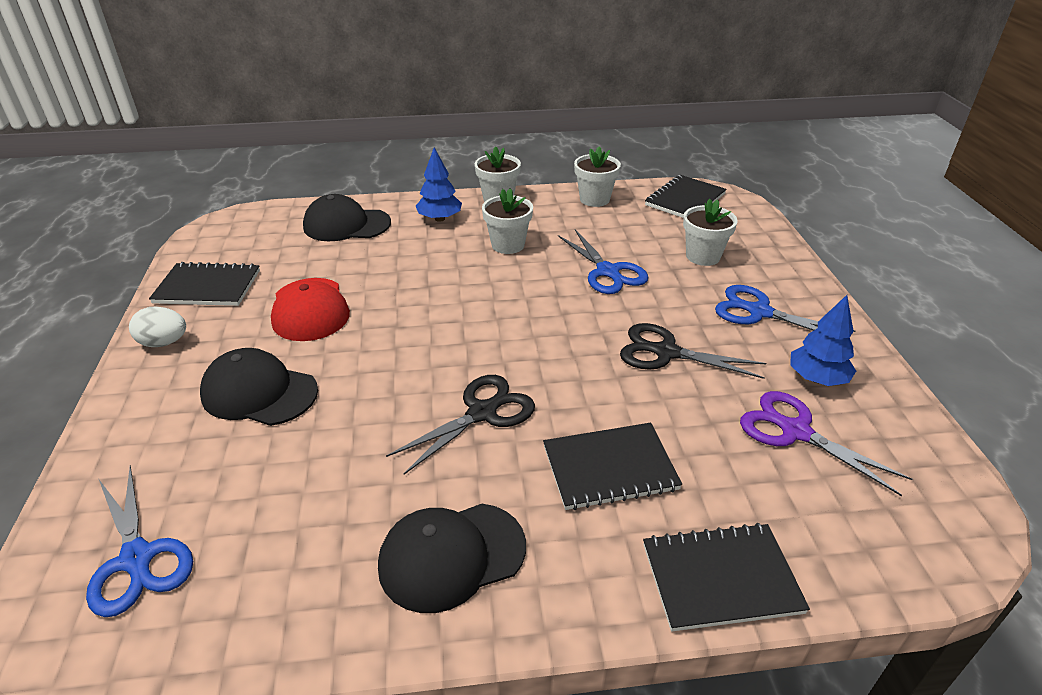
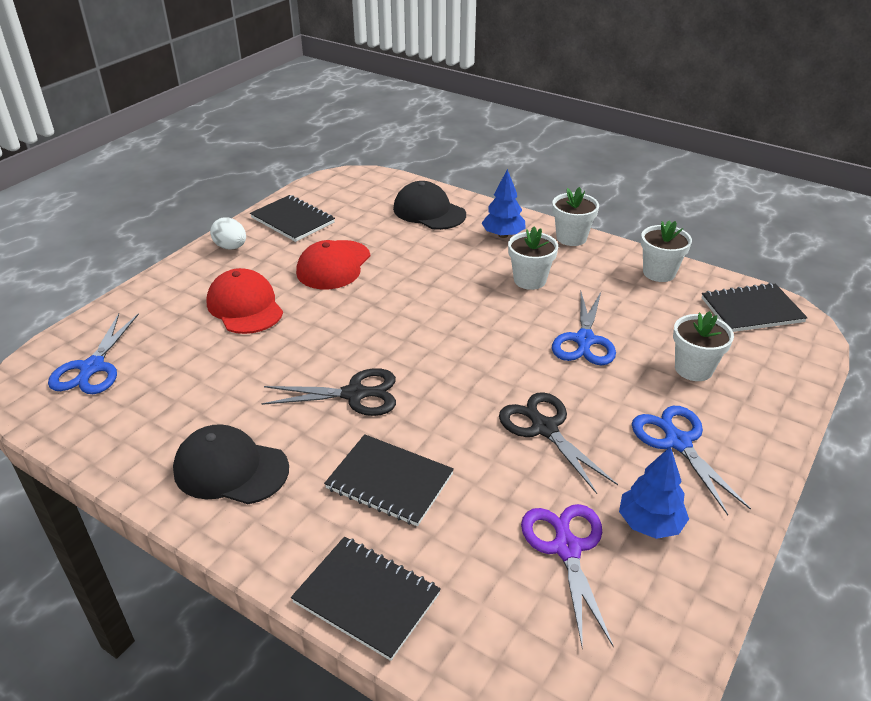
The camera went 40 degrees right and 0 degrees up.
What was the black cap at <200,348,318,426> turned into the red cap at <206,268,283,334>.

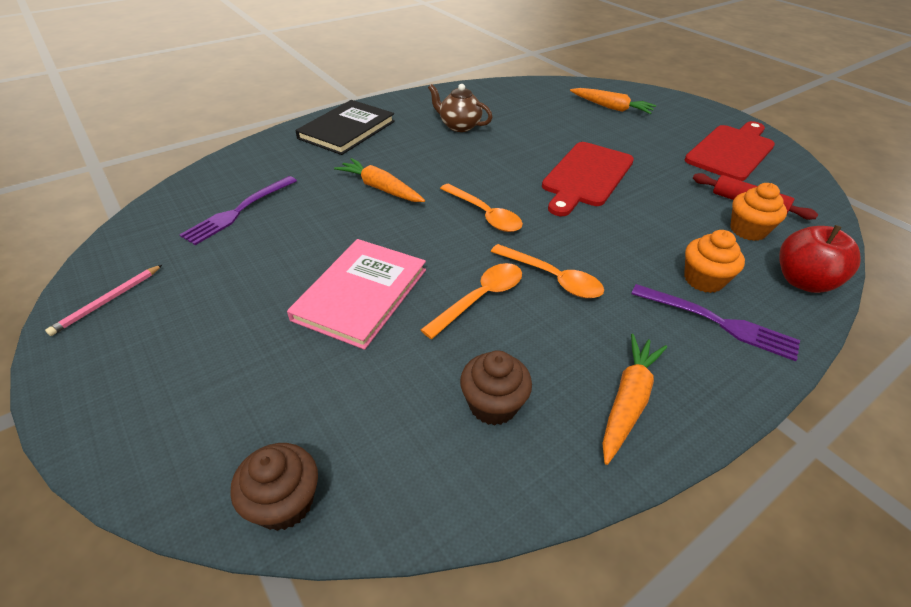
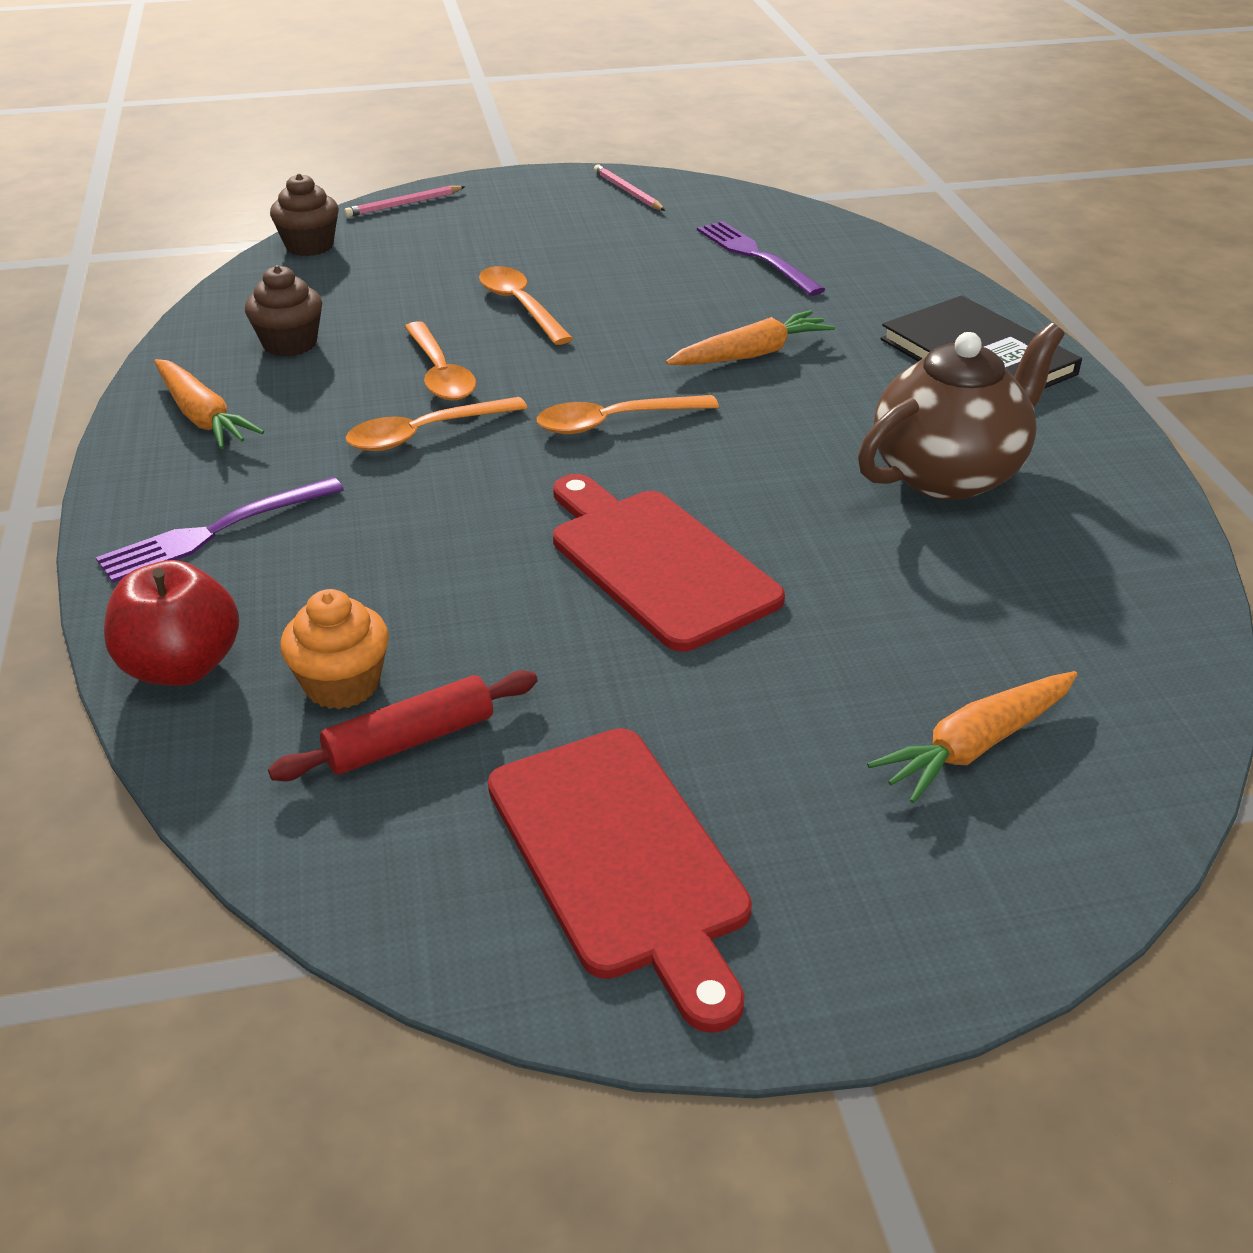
The camera went 115 degrees right and 5 degrees down.
Where the pink book stood at <287,239,426,350>, the orange spoon came to stand at <479,266,573,345>.
The size of the brown teapot at <428,84,493,132> changed by a factor of 1.62.
The second view lost the orange cupcake at <684,230,745,293>.
The second view gained the pink pencil at <344,186,465,217>.

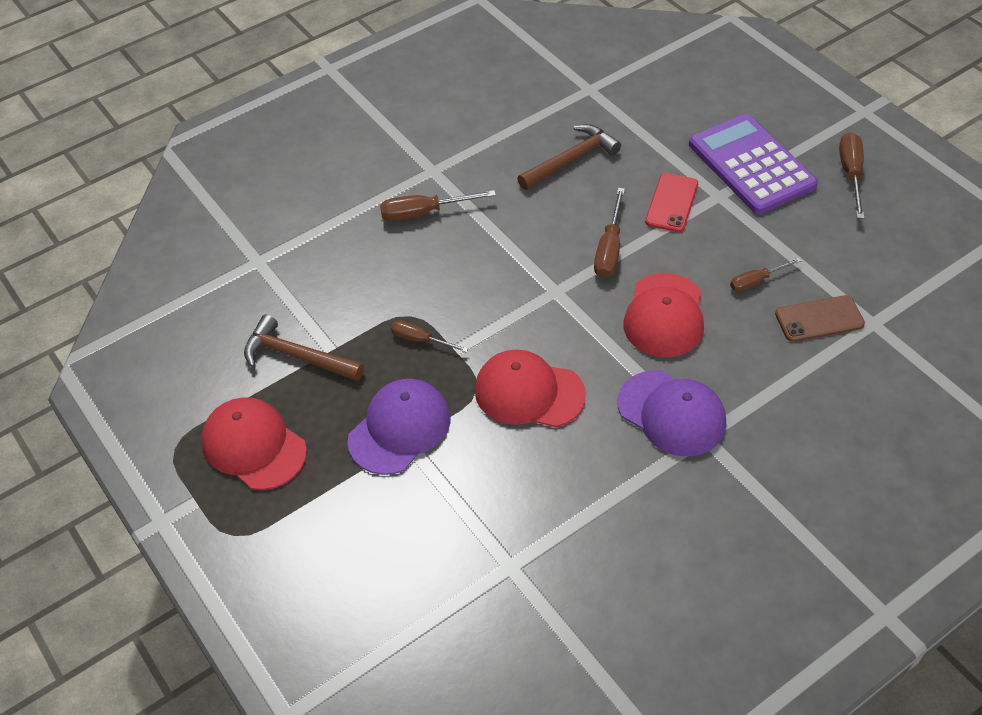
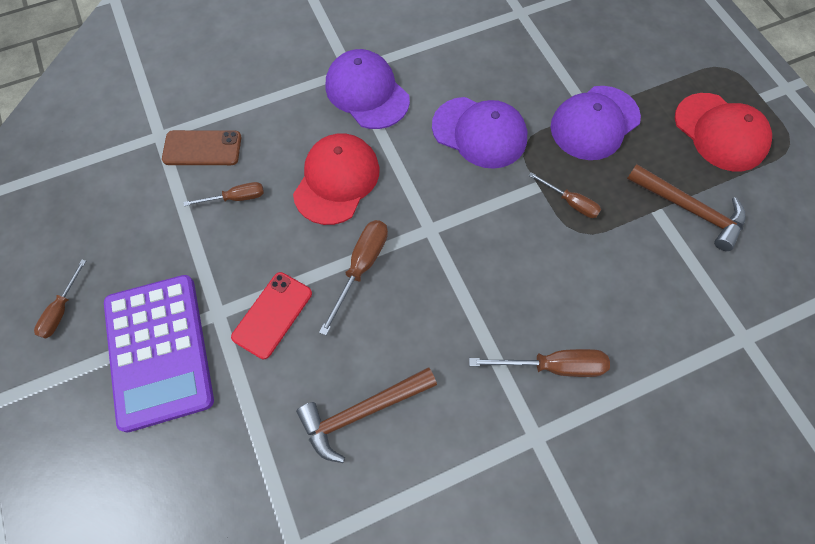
The camera went 170 degrees left and 15 degrees up.
What was the red cap at <475,350,586,427> turned into the purple cap at <432,97,527,169>.
The size of the brown screwdriver at <839,132,864,219> changed by a factor of 0.65.

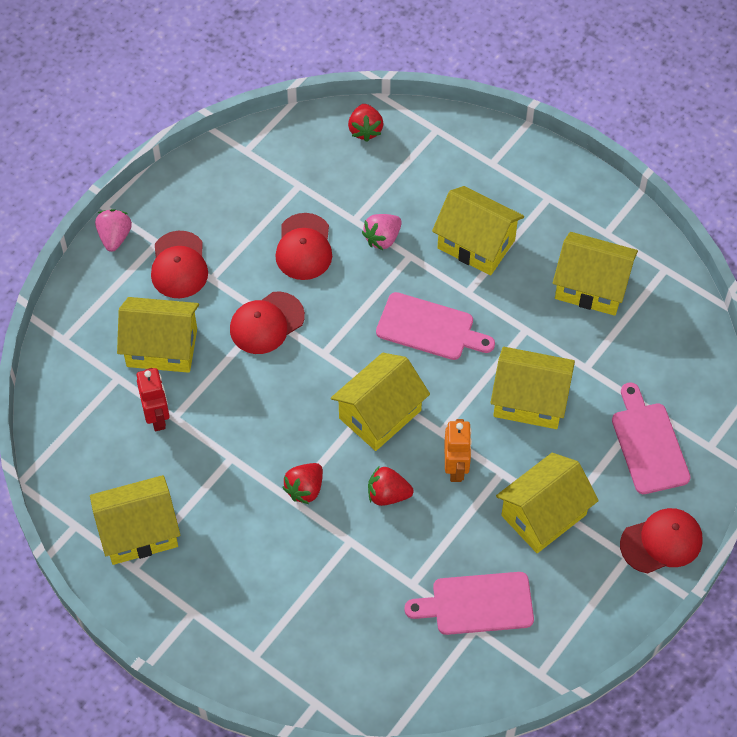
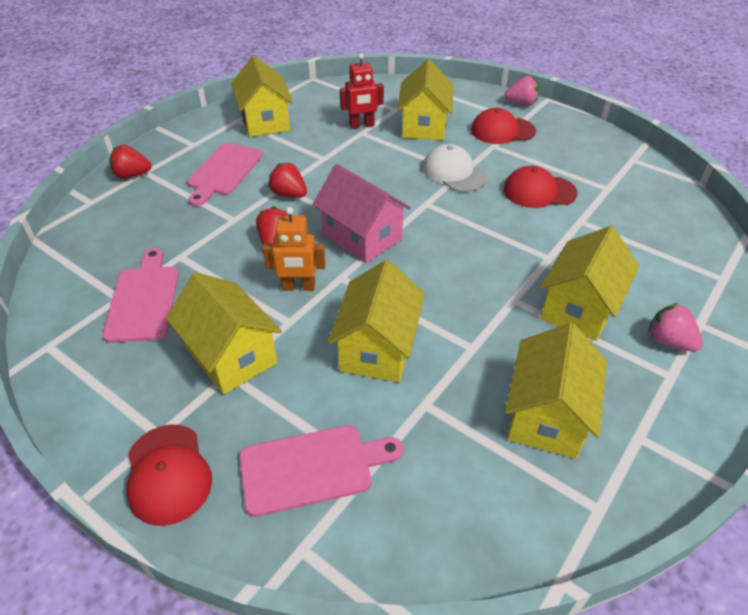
The camera went 90 degrees right and 15 degrees down.
What was the red cap at <230,292,305,354> turned into the white cap at <422,144,487,192>.
What was the yellow house at <331,353,430,451> turned into the pink house at <313,164,411,263>.
The red strawberry ended up elsewhere, having gone from <348,104,383,142> to <109,145,152,179>.
The pink strawberry ended up elsewhere, having gone from <362,214,402,250> to <648,303,703,352>.
The pink cutting board ended up elsewhere, having gone from <376,292,495,360> to <187,143,263,206>.

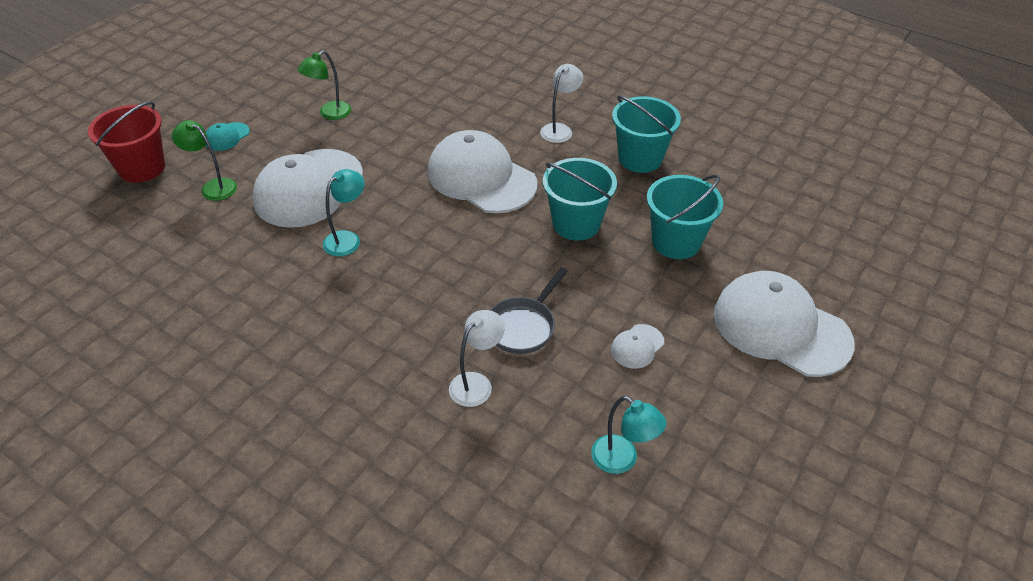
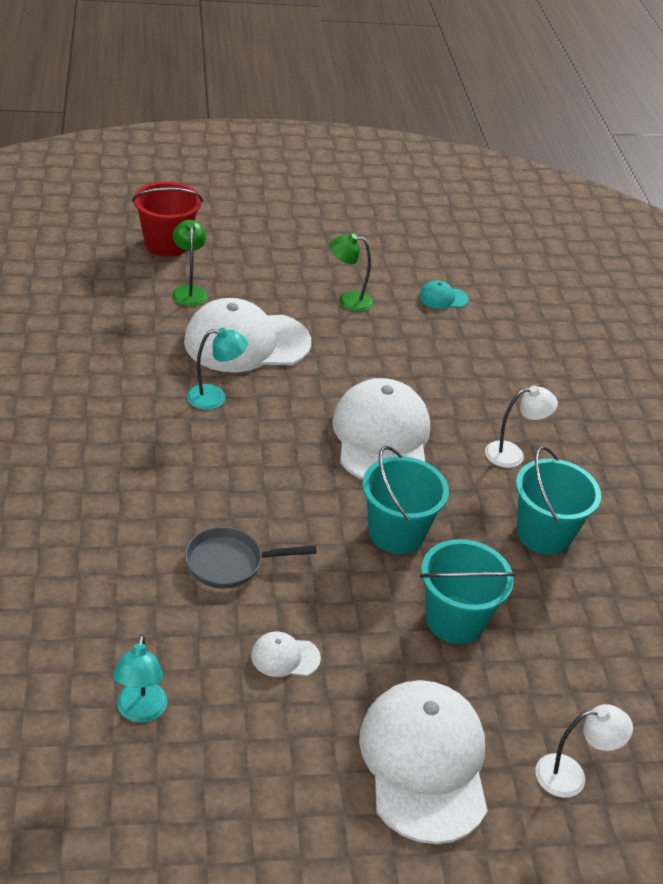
The camera went 45 degrees right and 5 degrees down.
The turquoise cap ended up elsewhere, having gone from <206,122,250,151> to <419,281,469,309>.
The white lamp ended up elsewhere, having gone from <449,310,505,407> to <535,704,633,798>.

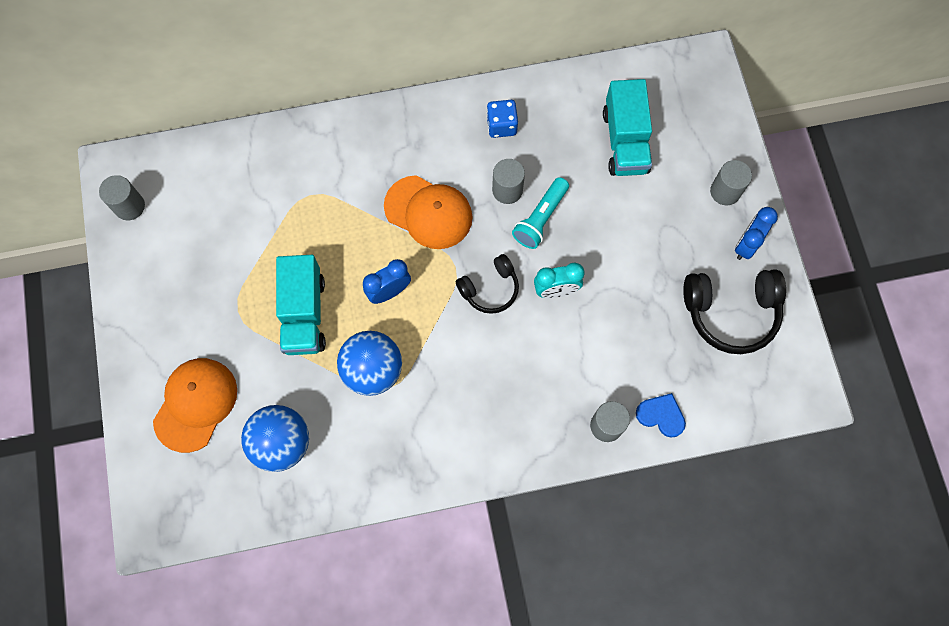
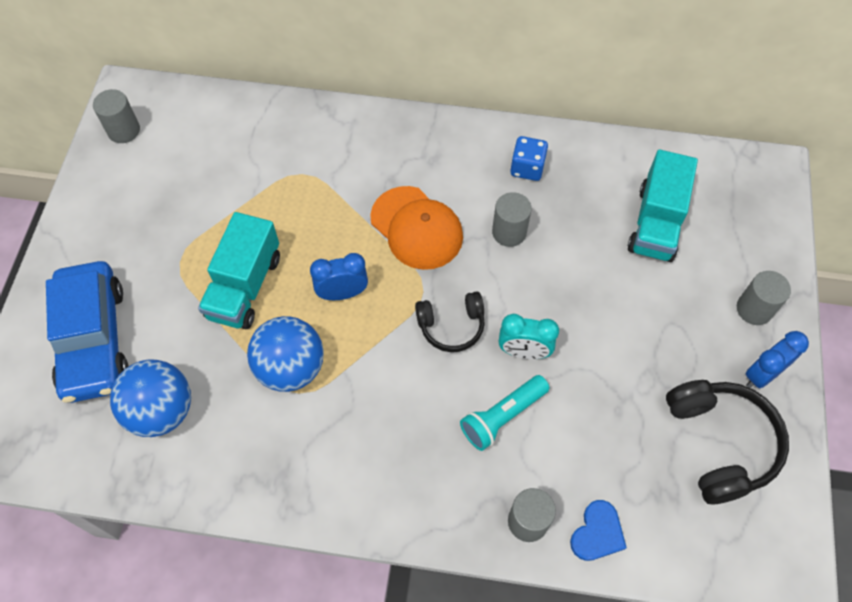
The camera went 20 degrees right and 10 degrees down.
Where the orange cap stood at <153,358,237,453>, the blue car came to stand at <46,261,129,403>.
The turquoise flashlight ended up elsewhere, having gone from <512,177,569,249> to <460,375,549,451>.
The blue heart at <636,393,686,438> ended up facing another way, 75 degrees clockwise from before.
The black headphones at <683,270,786,354> ended up facing another way, 120 degrees counterclockwise from before.

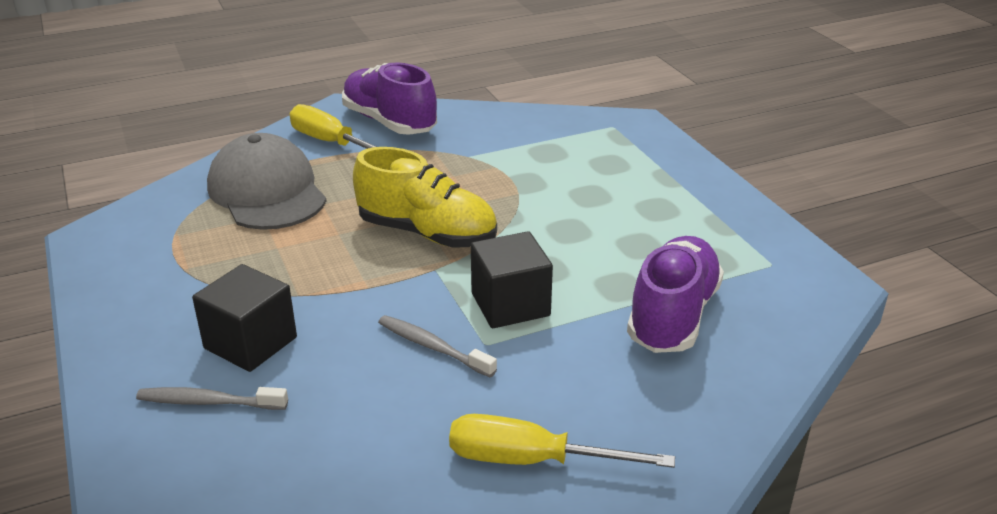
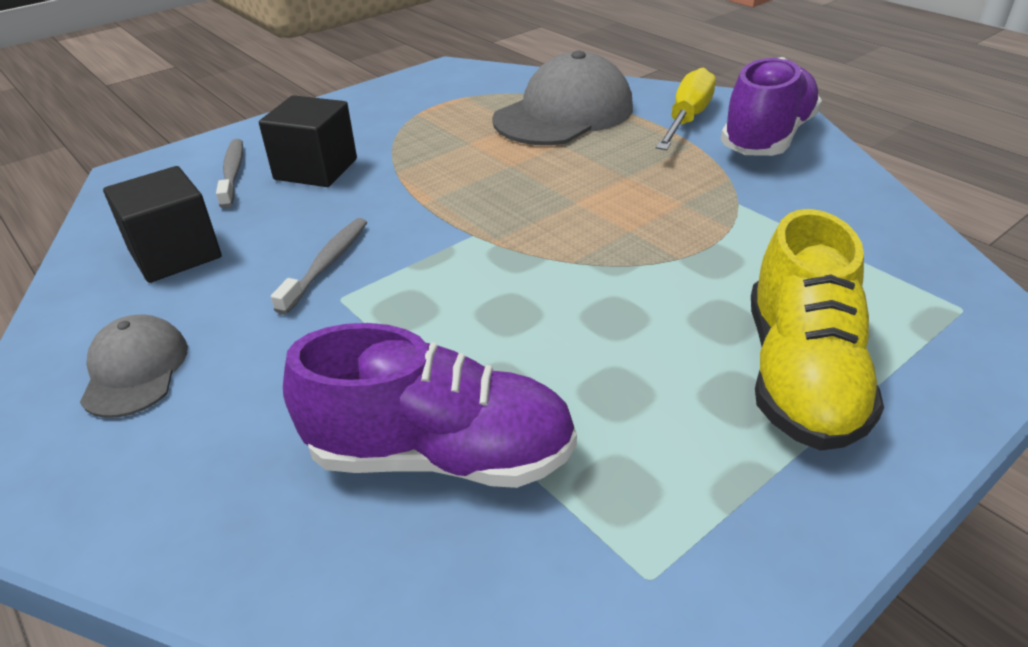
The camera went 75 degrees right and 5 degrees up.
The yellow shoe ended up elsewhere, having gone from <353,147,497,248> to <751,209,884,451>.
Where the yellow screwdriver stood at <449,414,675,468>, the grey cap came to stand at <80,314,188,418>.
The black cube ended up elsewhere, having gone from <471,231,553,328> to <103,166,222,283>.

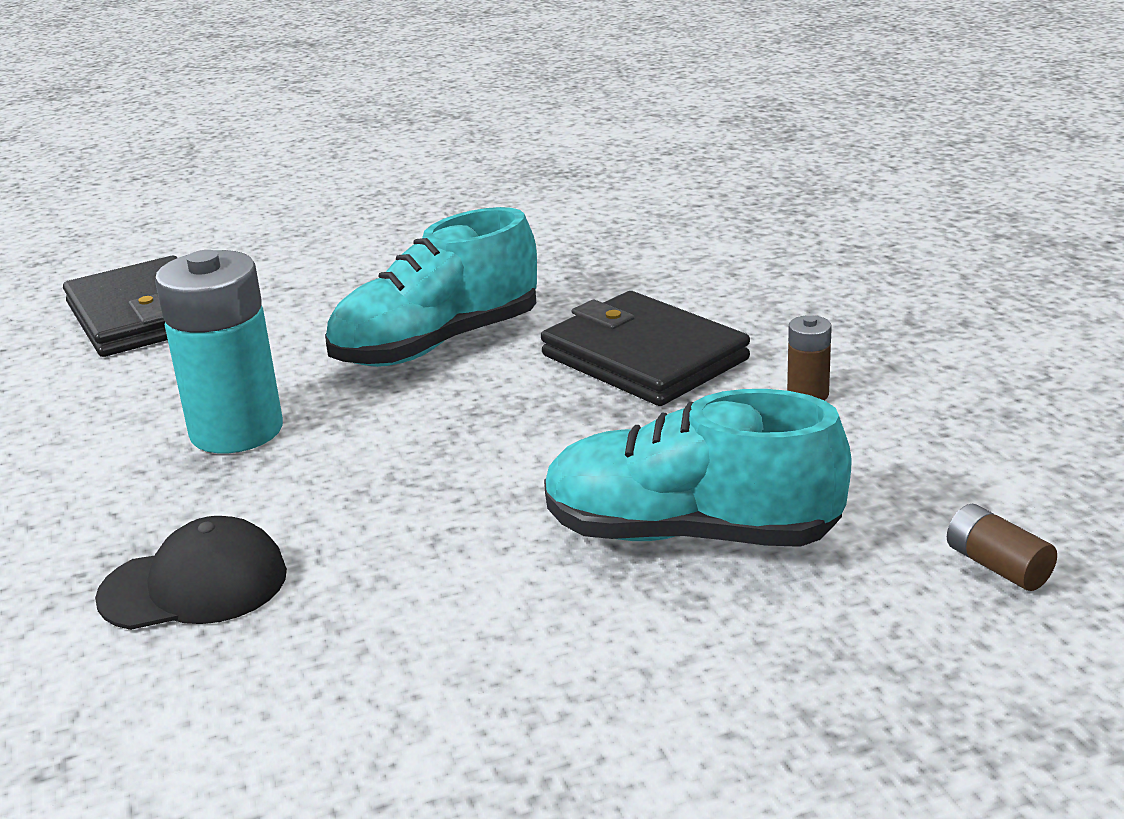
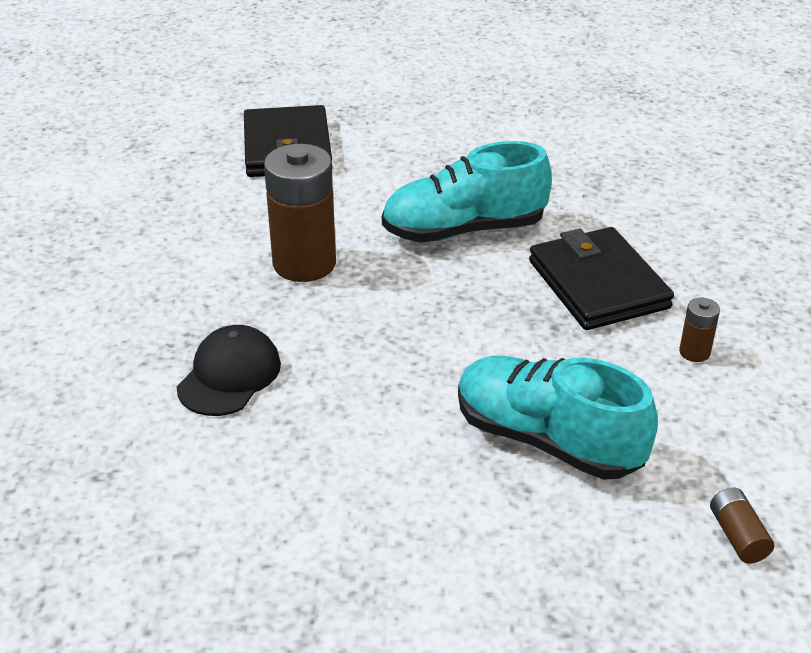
The camera went 20 degrees right and 10 degrees up.
The black cap at <95,516,287,630> ended up facing another way, 75 degrees counterclockwise from before.
What was the turquoise battery at <155,250,283,453> turned into the brown battery at <264,144,336,282>.

